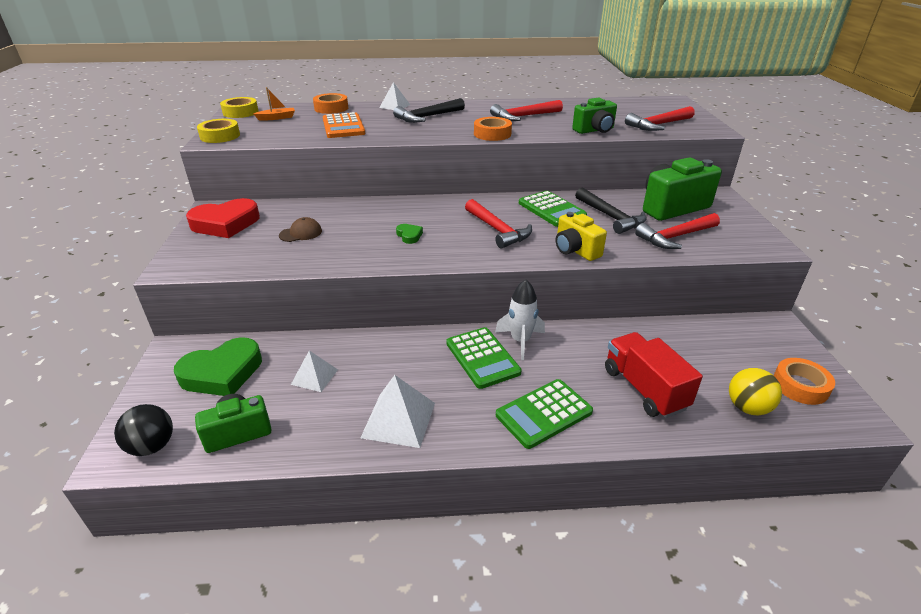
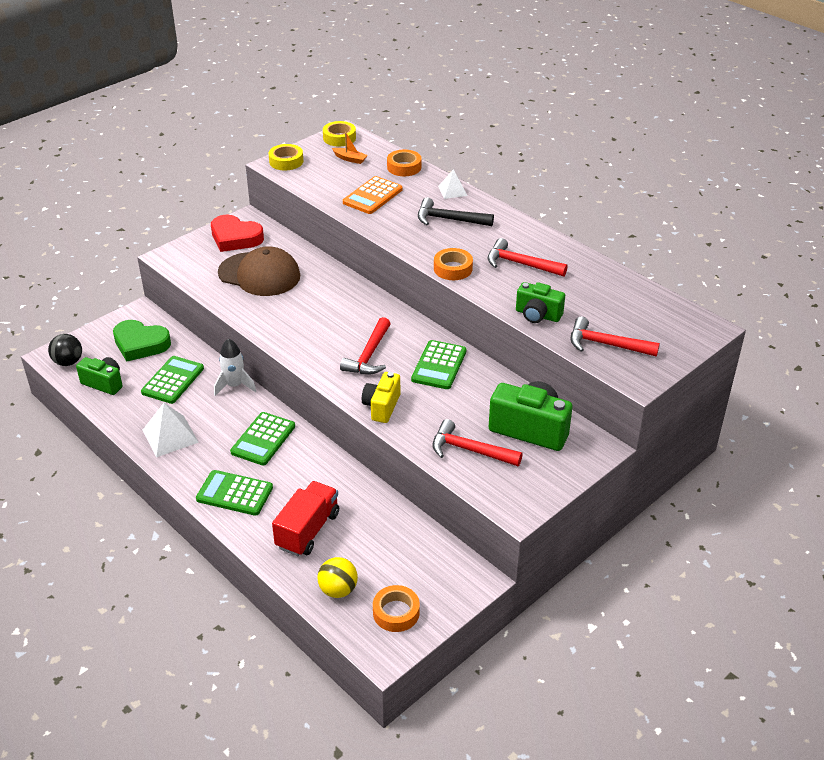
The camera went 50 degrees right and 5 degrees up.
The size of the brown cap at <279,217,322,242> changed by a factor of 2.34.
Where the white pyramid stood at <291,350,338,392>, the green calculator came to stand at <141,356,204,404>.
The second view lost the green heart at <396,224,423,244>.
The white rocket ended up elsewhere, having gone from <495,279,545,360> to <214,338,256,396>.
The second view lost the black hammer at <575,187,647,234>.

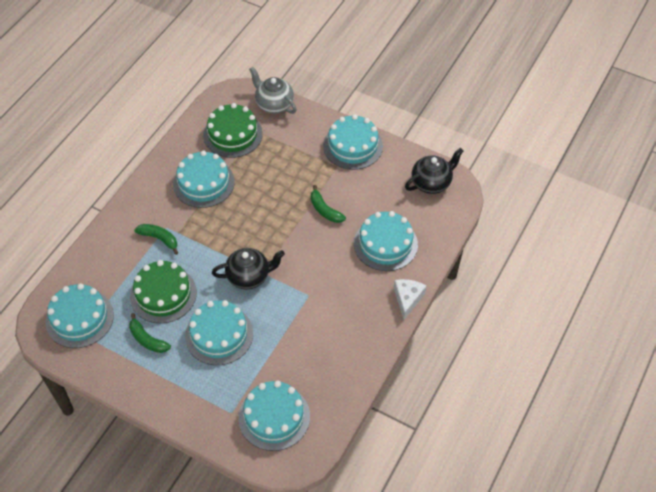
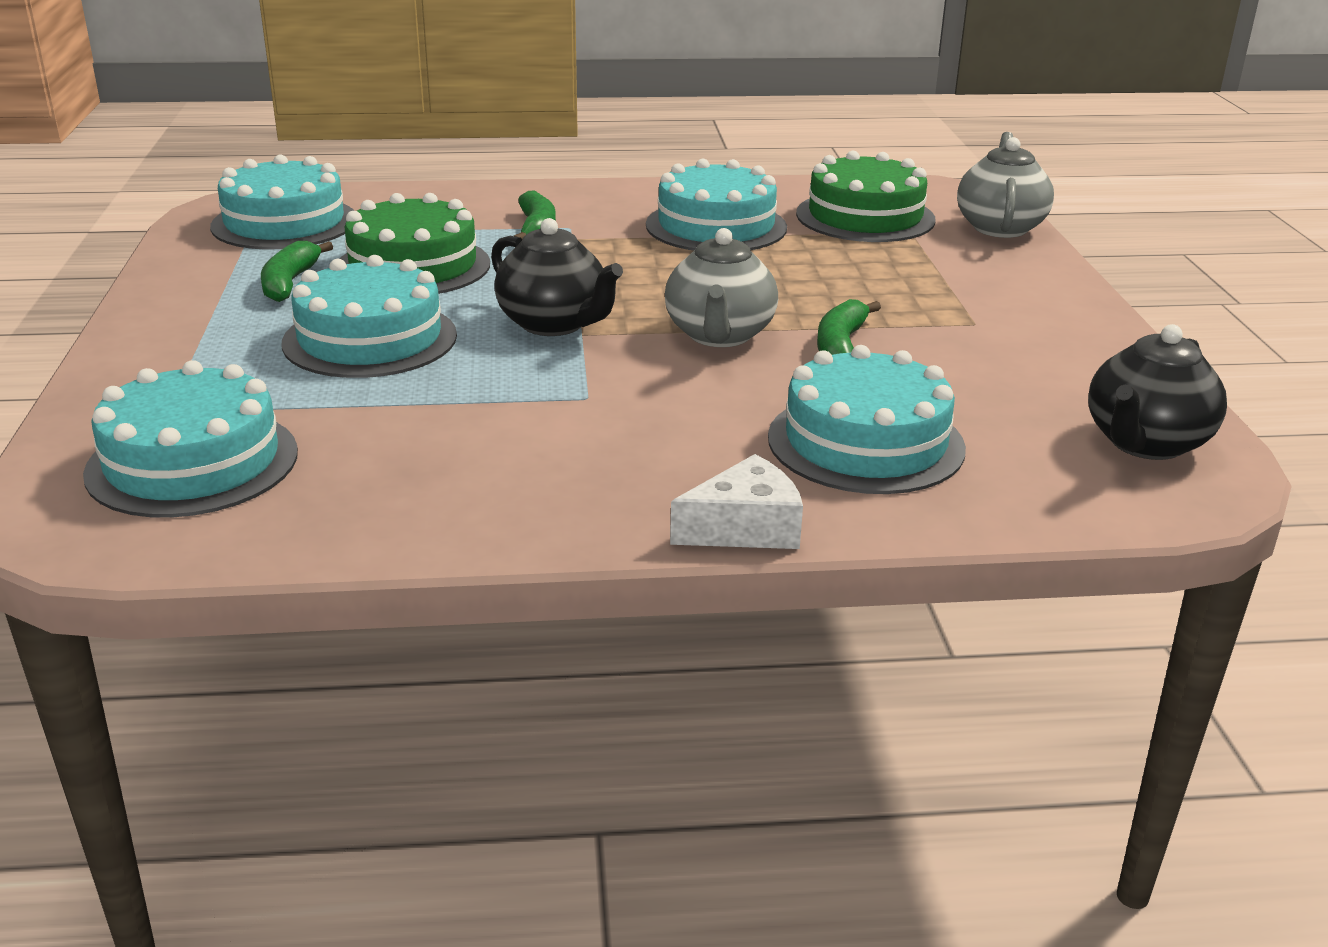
The camera went 55 degrees right and 25 degrees down.
The second view lost the turquoise cake at <323,114,383,170>.
The black teapot at <405,148,464,194> ended up facing another way, 105 degrees clockwise from before.
The second view gained the grey teapot at <665,228,778,347>.

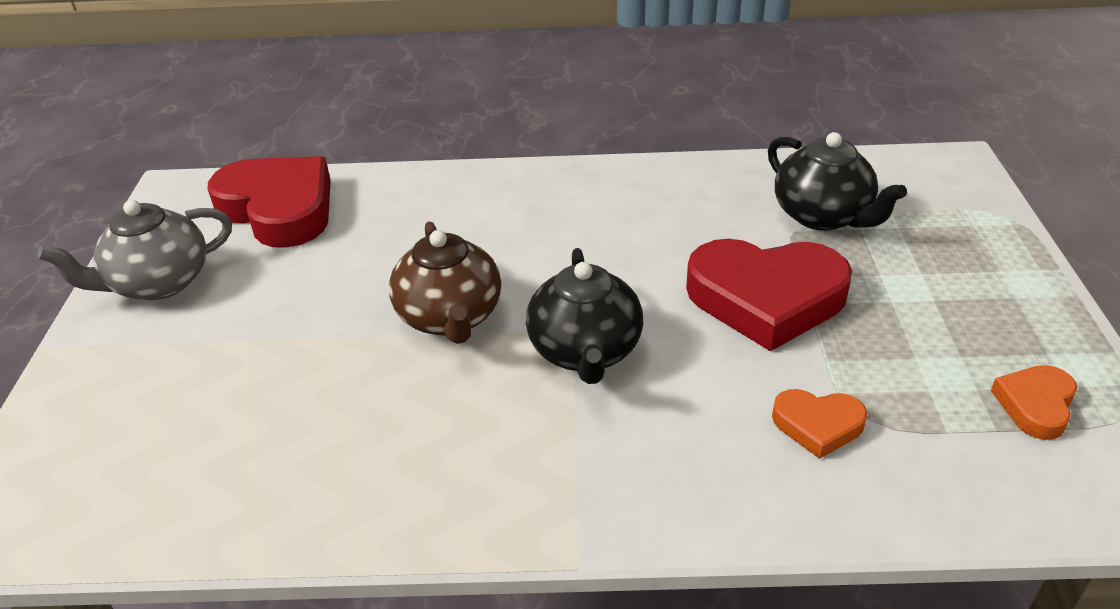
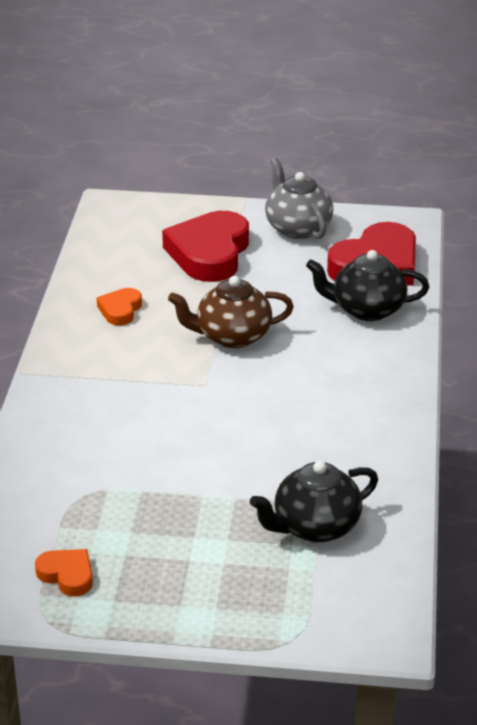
The camera went 95 degrees right and 5 degrees down.
The black teapot ended up elsewhere, having gone from <526,248,643,384> to <306,250,429,321>.
The red heart ended up elsewhere, having gone from <686,239,852,351> to <162,211,249,282>.
The orange heart ended up elsewhere, having gone from <772,389,867,459> to <97,288,142,325>.

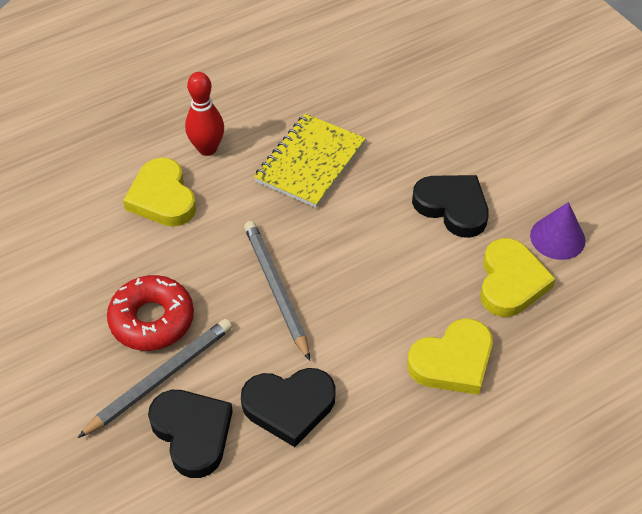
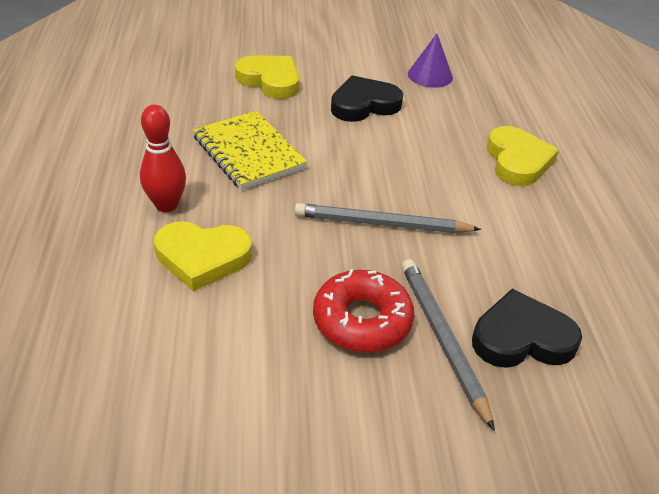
The camera went 65 degrees left and 10 degrees down.
The second view lost the black heart at <241,368,336,447>.
The yellow heart ended up elsewhere, having gone from <480,238,556,317> to <235,56,299,99>.

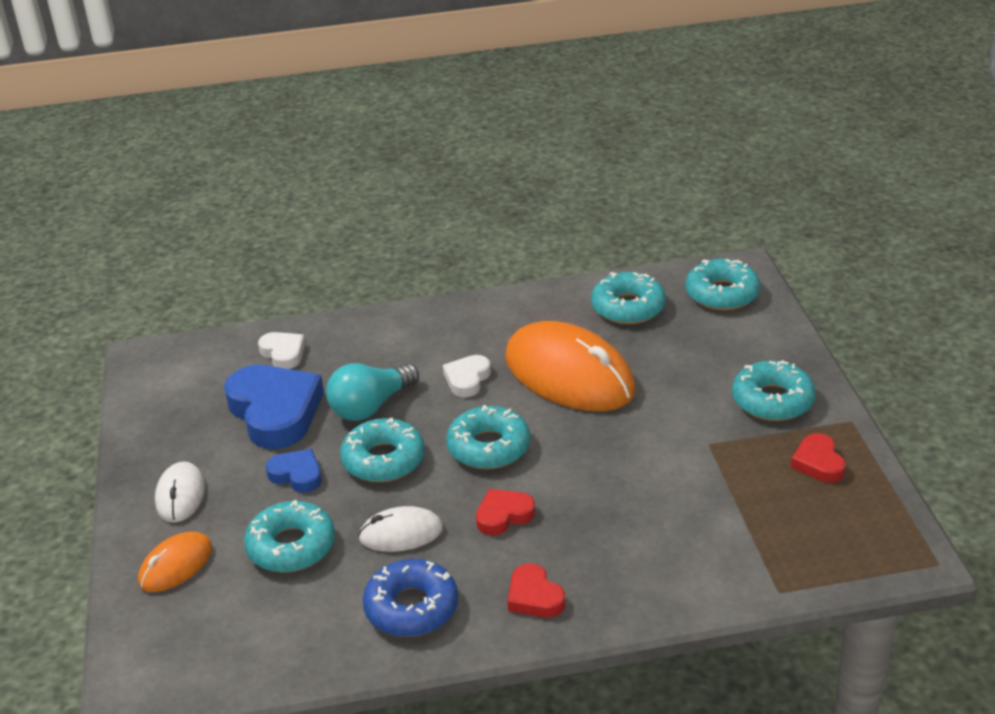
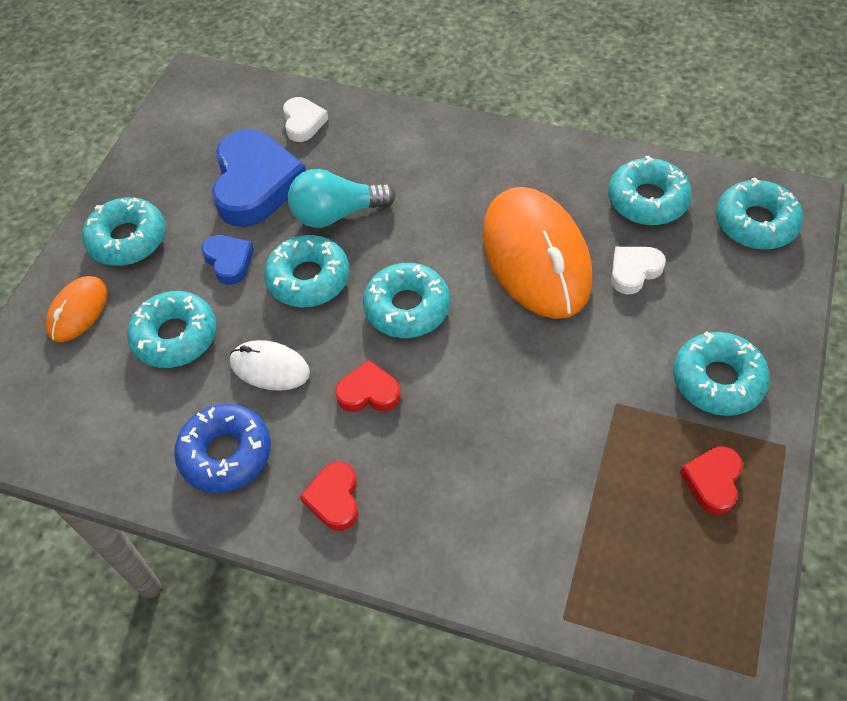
The camera went 30 degrees right and 20 degrees up.
The orange mouse at <138,532,212,592> ended up facing another way, 45 degrees counterclockwise from before.
Where the white mouse stood at <155,462,205,522>, the turquoise donut came to stand at <82,197,166,266>.
The white heart ended up elsewhere, having gone from <443,355,491,397> to <611,247,666,294>.

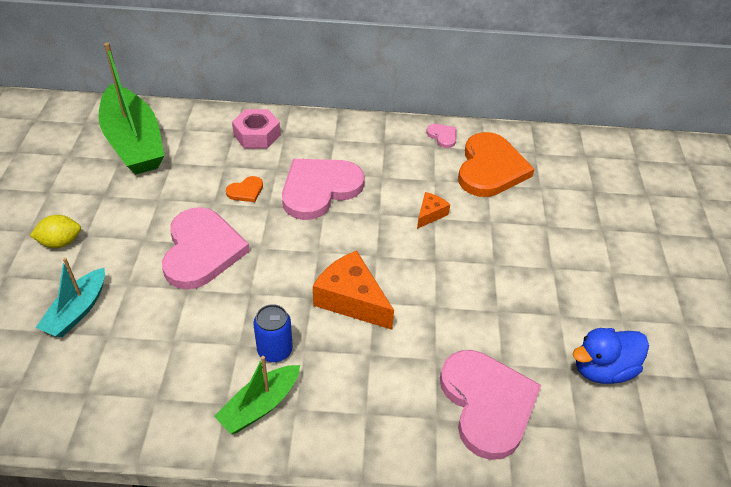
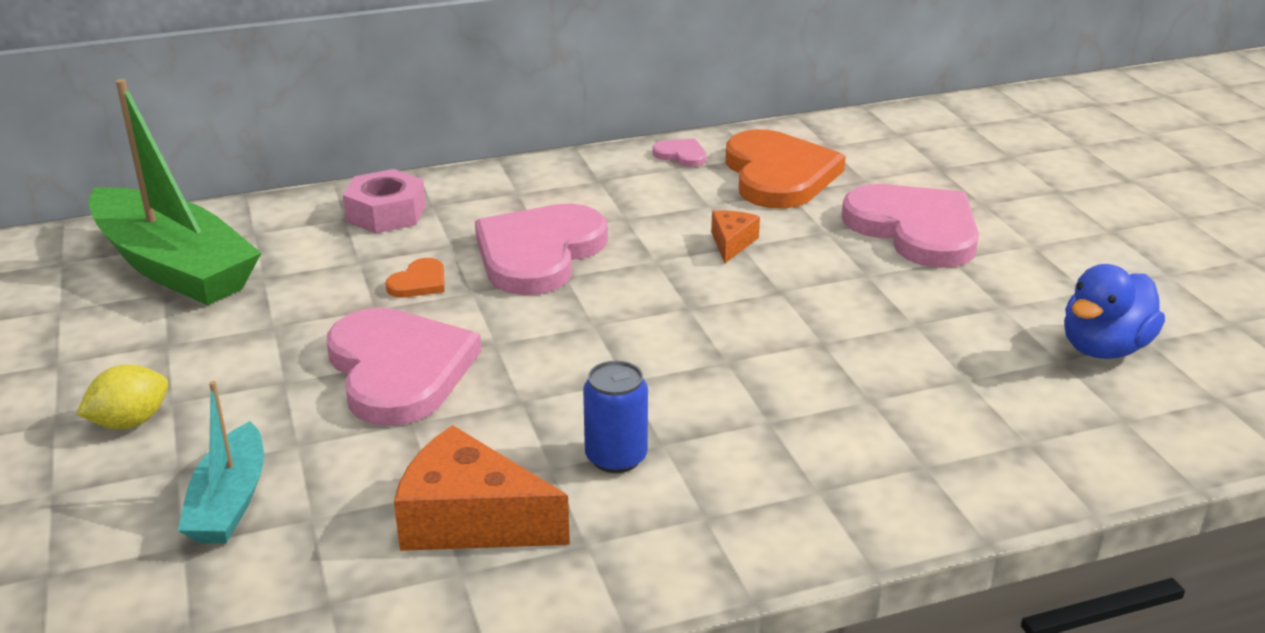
The camera went 20 degrees left and 15 degrees down.
The second view lost the green boat at <214,356,300,434>.
The orange cheese ended up elsewhere, having gone from <313,251,394,330> to <394,425,570,551>.
The pink heart ended up elsewhere, having gone from <440,350,541,460> to <841,184,979,268>.

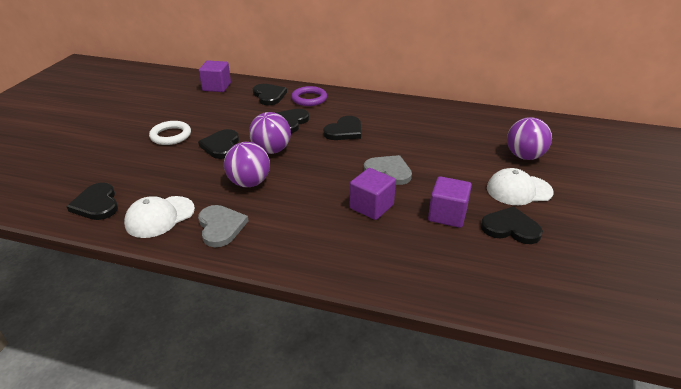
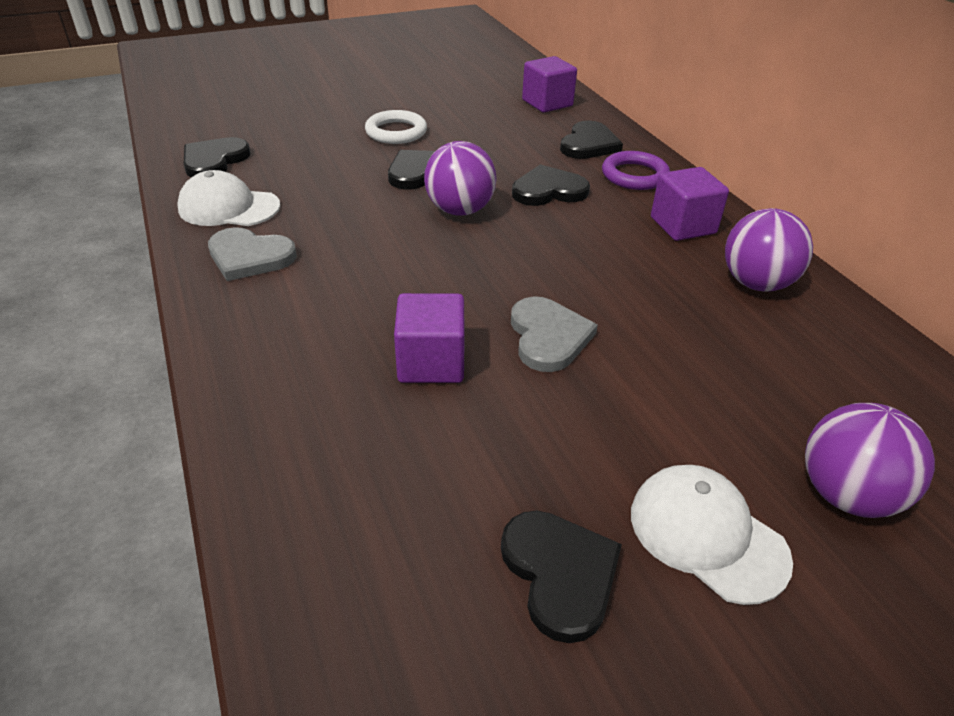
The camera went 50 degrees right and 5 degrees up.
The grey heart at <198,205,248,247> ended up facing another way, 75 degrees clockwise from before.
The purple ball ended up elsewhere, having gone from <224,142,270,187> to <725,208,813,291>.
The second view lost the black heart at <323,116,361,140>.
The purple cube ended up elsewhere, having gone from <428,176,472,228> to <651,167,729,241>.

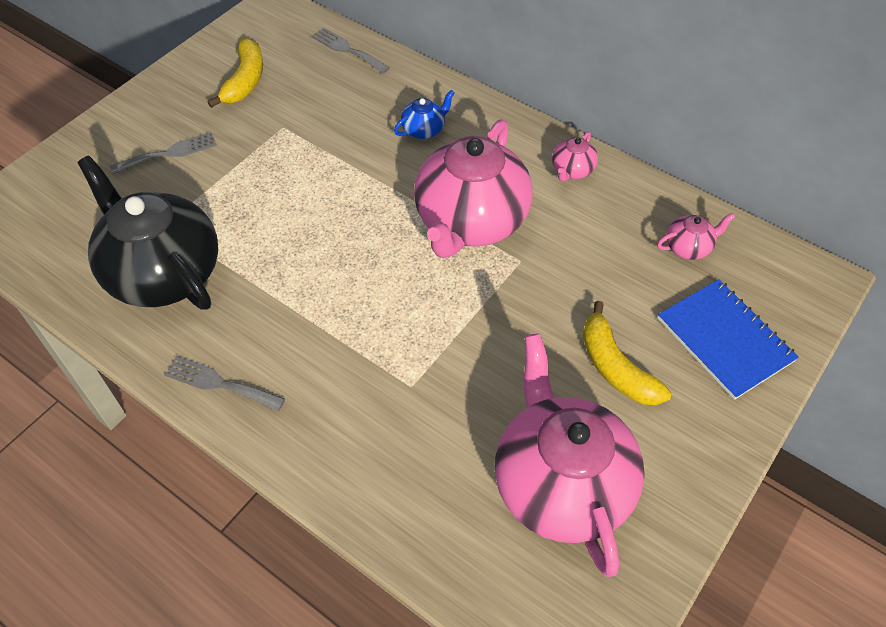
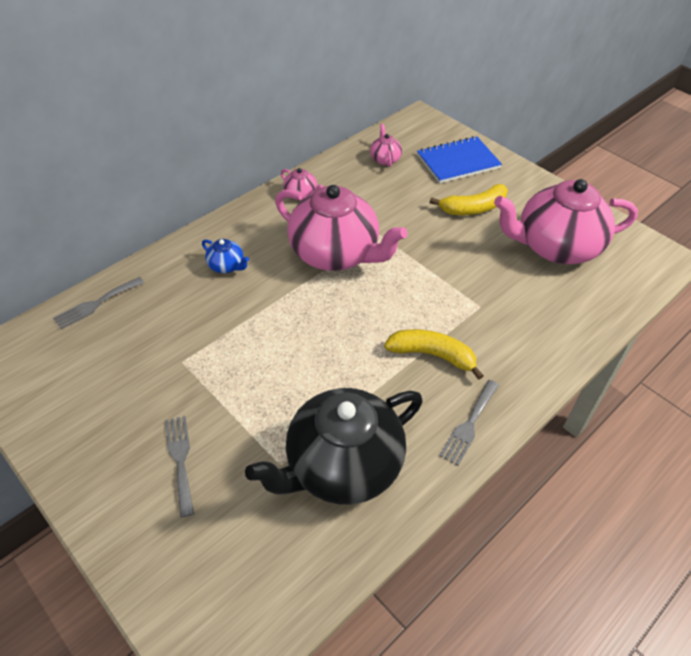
The camera went 80 degrees left and 5 degrees down.
The yellow banana ended up elsewhere, having gone from <207,38,263,108> to <384,329,484,380>.
The blue teapot at <394,90,455,139> ended up facing another way, 150 degrees clockwise from before.

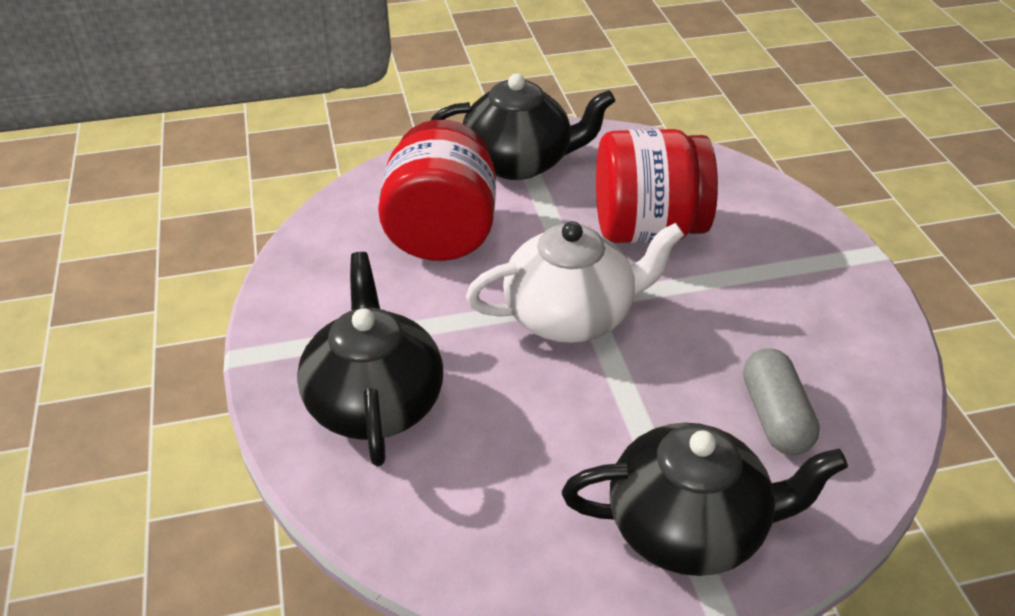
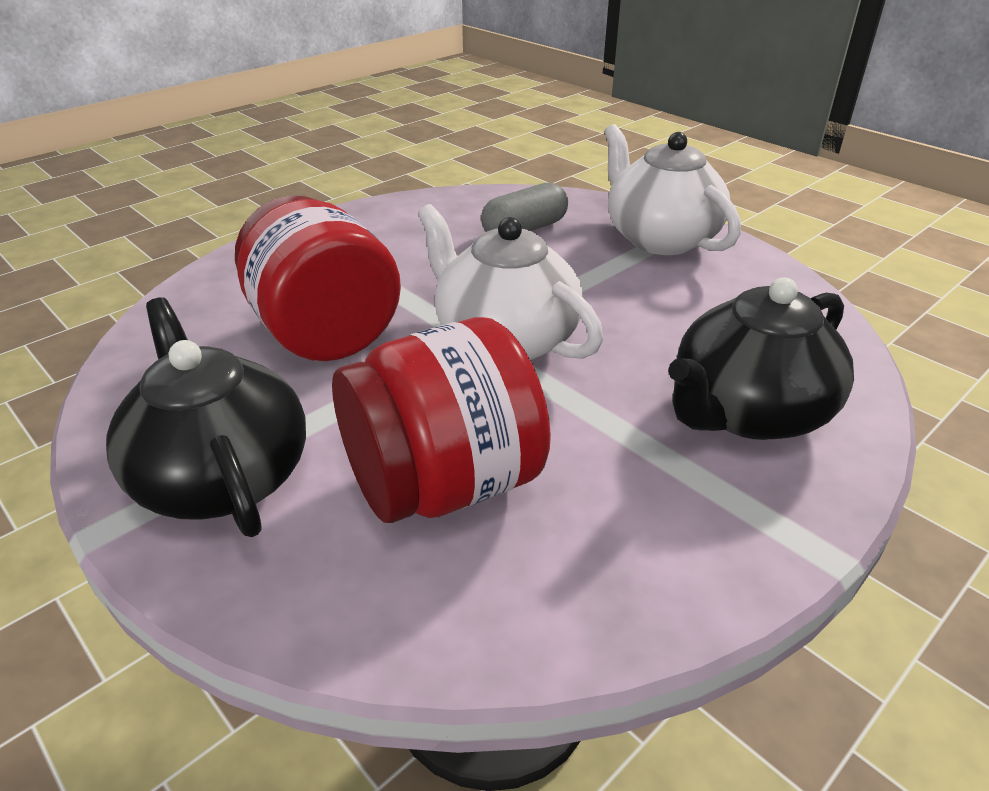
The camera went 120 degrees left and 5 degrees down.
What was the black teapot at <562,423,848,576> turned into the white teapot at <604,124,741,255>.

